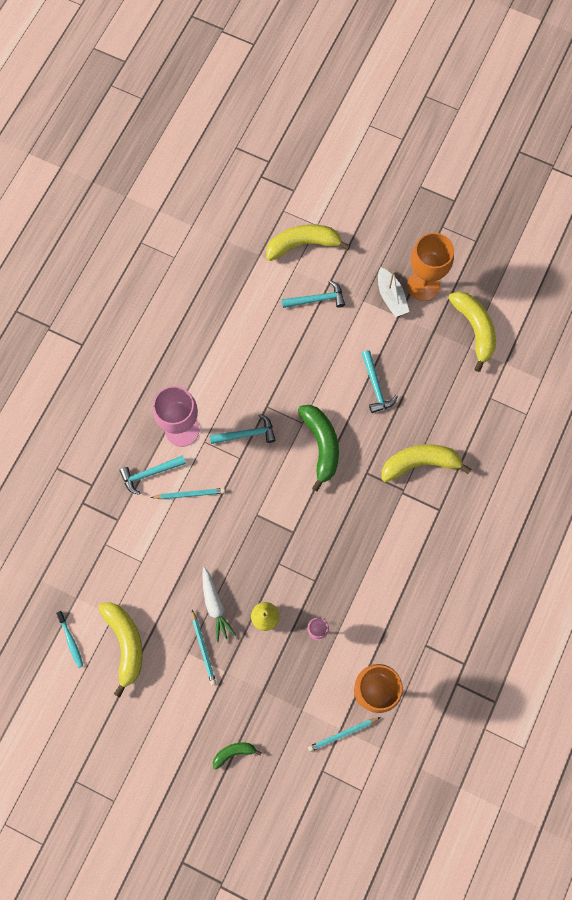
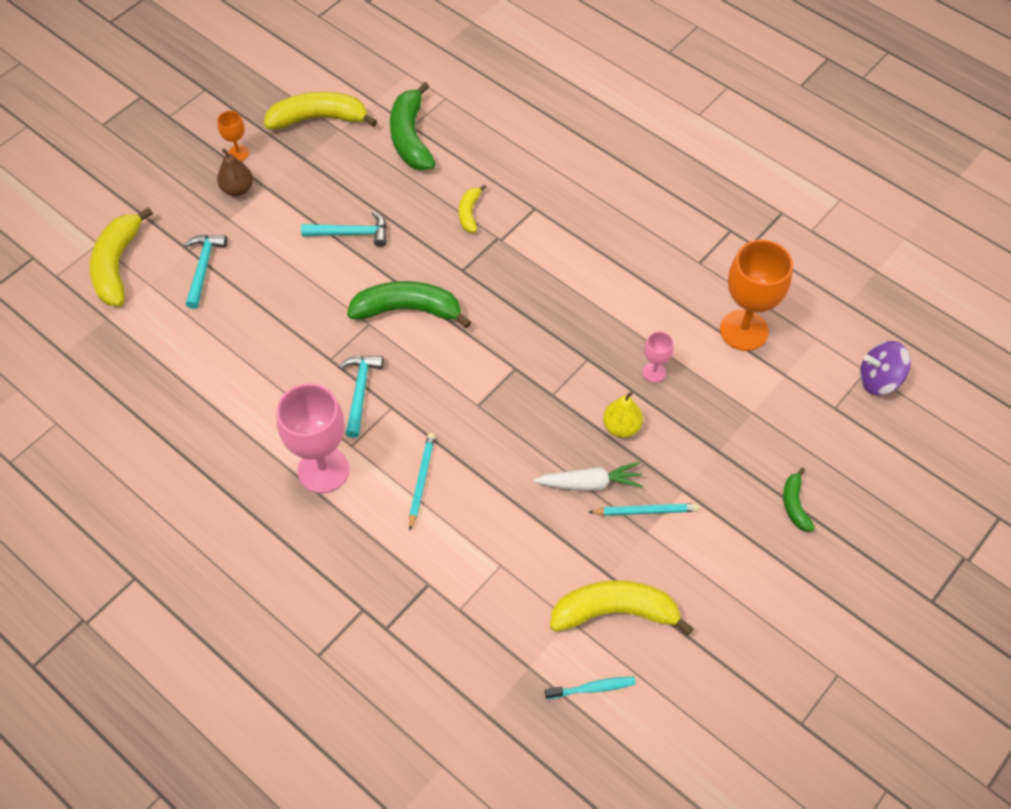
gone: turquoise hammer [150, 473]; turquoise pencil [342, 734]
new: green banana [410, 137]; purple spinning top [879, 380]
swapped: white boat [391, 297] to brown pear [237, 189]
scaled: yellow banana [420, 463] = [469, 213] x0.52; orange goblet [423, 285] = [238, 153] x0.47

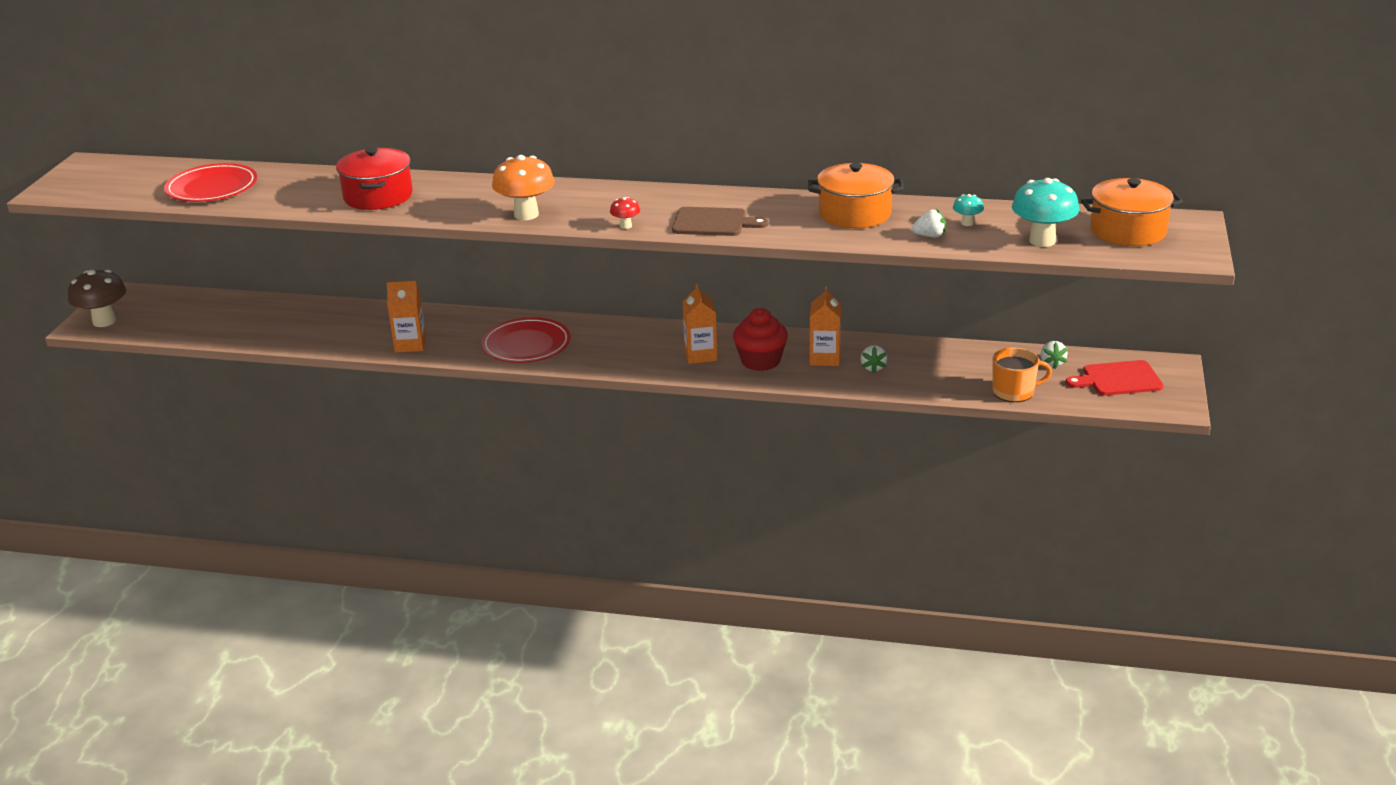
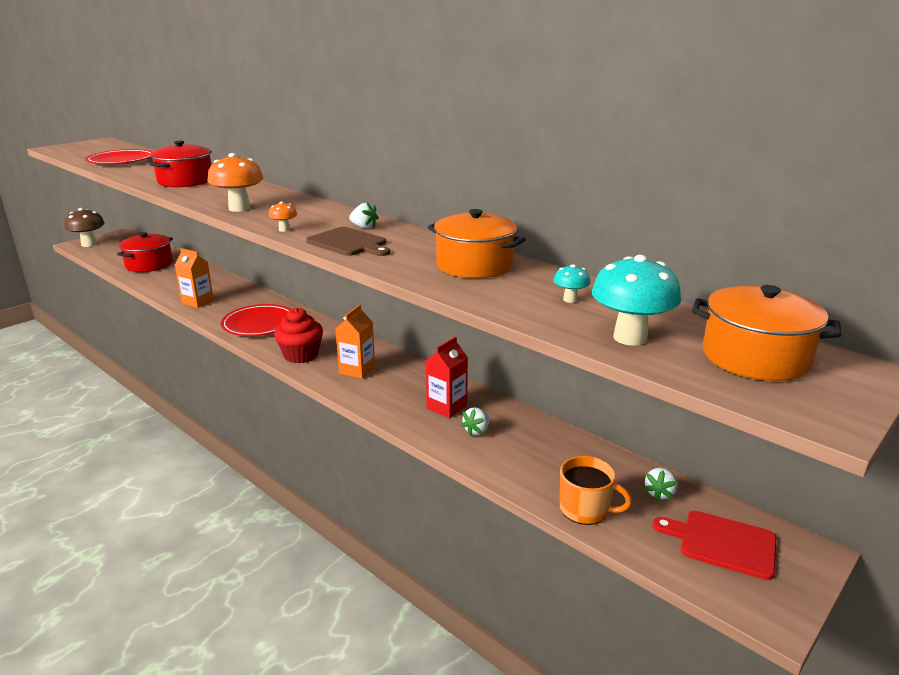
new: red pot [149, 265]
shifted: red cupcake [760, 361] to [301, 355]; white strawberry [929, 236] to [364, 227]
repainted: red mushroom [626, 226] to orange mushroom [284, 230]; orange carton [825, 358] to red carton [446, 407]

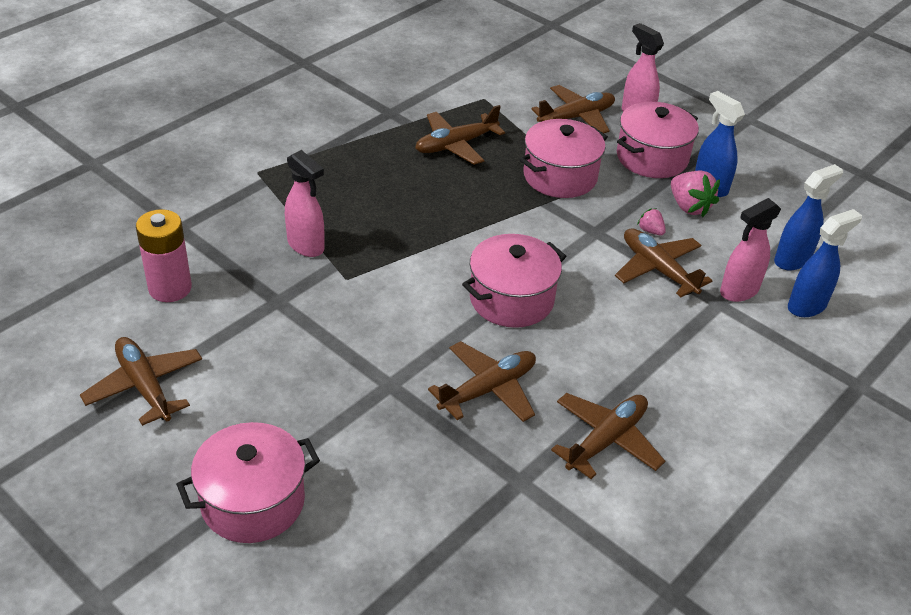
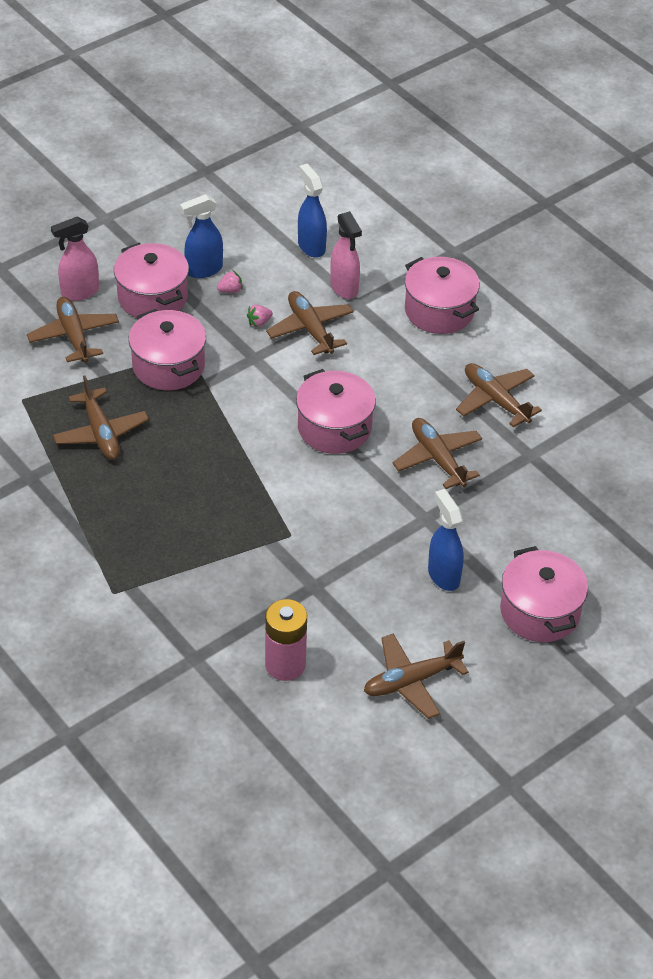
gone: pink spray bottle [306, 246]
new: pink pot [439, 311]
shifted: blue spray bottle [807, 306] to [443, 575]
rotated: brown plane [658, 269] = [310, 329] 90 degrees clockwise
scaled: pink strawberry [689, 207] = [230, 290] x0.54

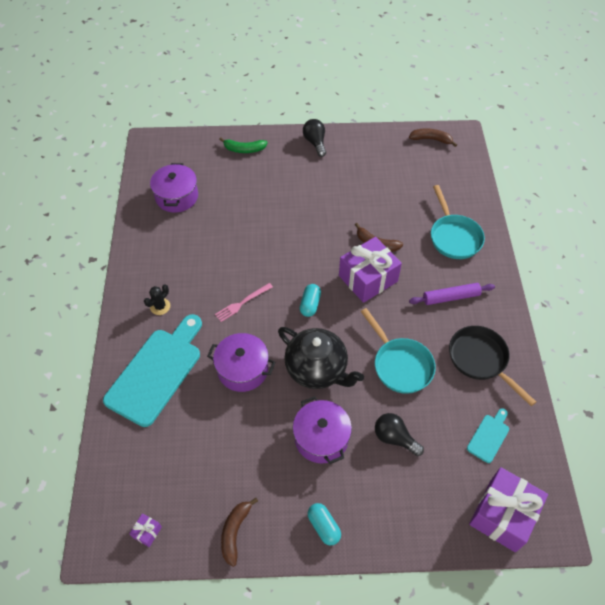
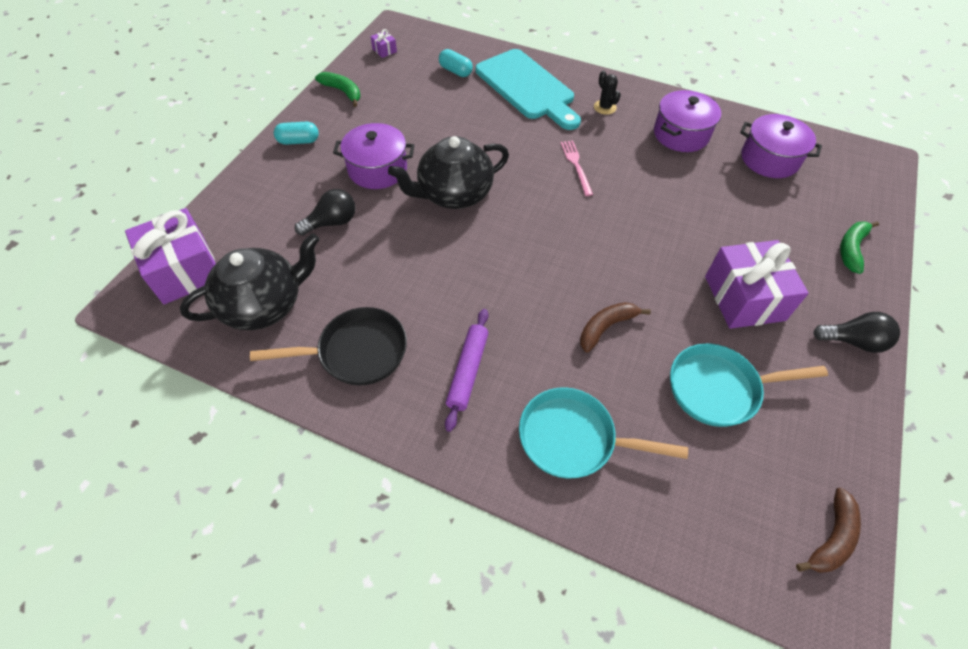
shifted: purple pot [242, 369] to [681, 134]; turquoise capsule [310, 304] to [455, 71]; purple gift [368, 278] to [744, 298]; turquoise pan [400, 365] to [719, 389]
swapped: turquoise cutting board [489, 436] to black teapot [264, 305]
repainted: brown banana [235, 532] to green banana [342, 92]

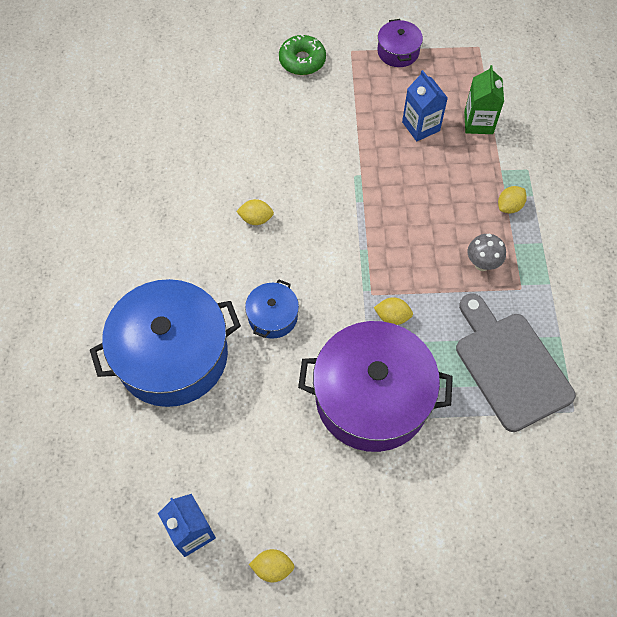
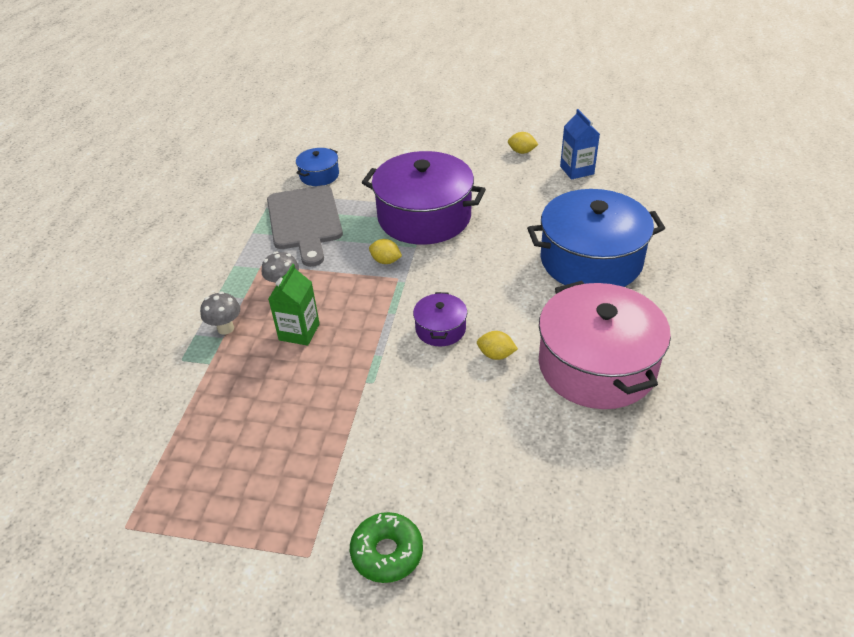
gone: blue carton [421, 126]
new: pink pot [597, 365]
shifted: blue pot [272, 316] to [319, 175]; purple pot [398, 52] to [440, 329]; green carton [478, 122] to [299, 332]
swapped: yellow lemon [509, 206] to grey mushroom [225, 328]

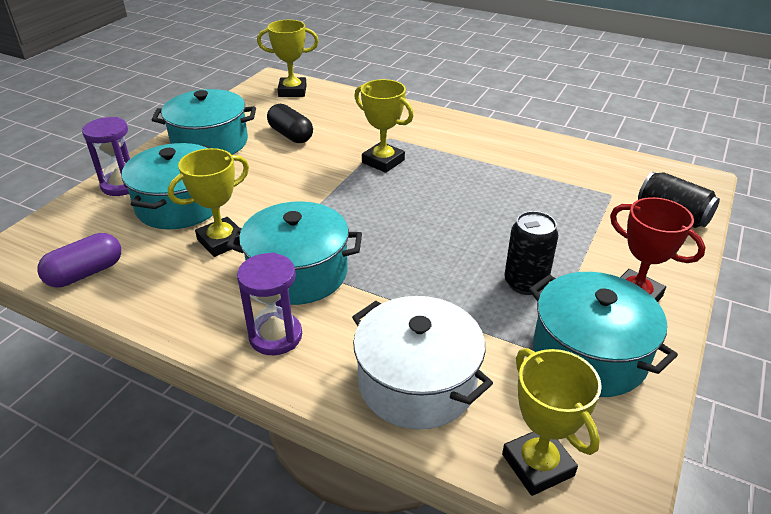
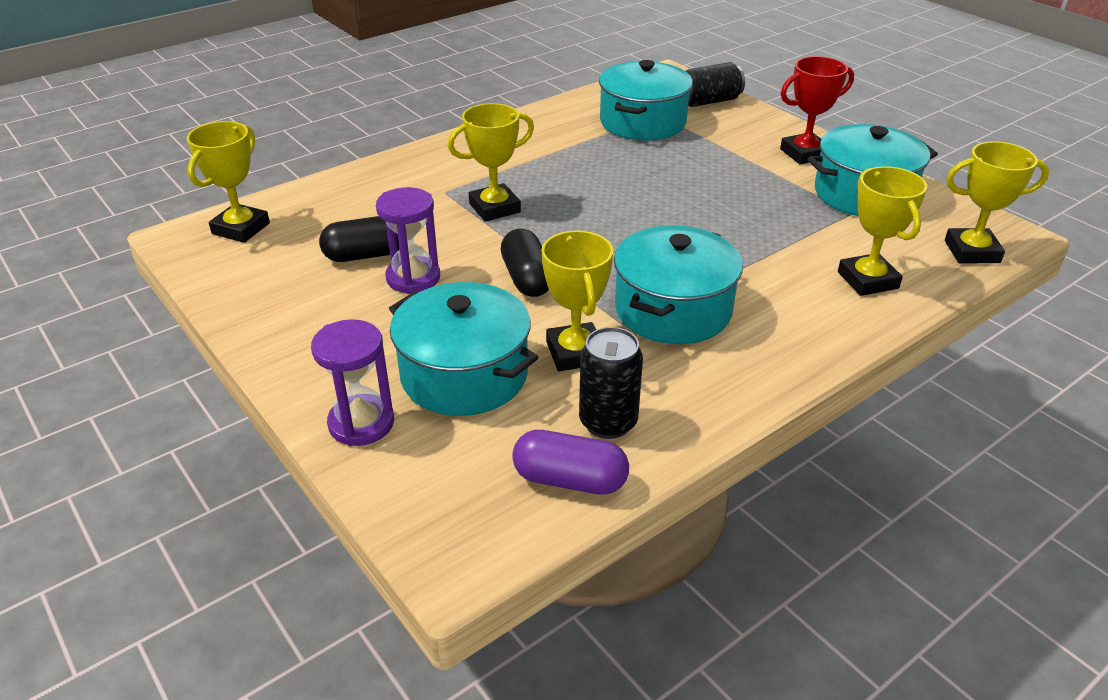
new: black capsule [527, 279]
shifted: turquoise pot [210, 143] to [642, 122]; purple hourglass [275, 336] to [413, 278]; black can [525, 283] to [608, 422]
swapped: white pot [417, 383] to yellow trophy [867, 280]
rotated: purple capsule [85, 273] = [570, 480] 60 degrees counterclockwise

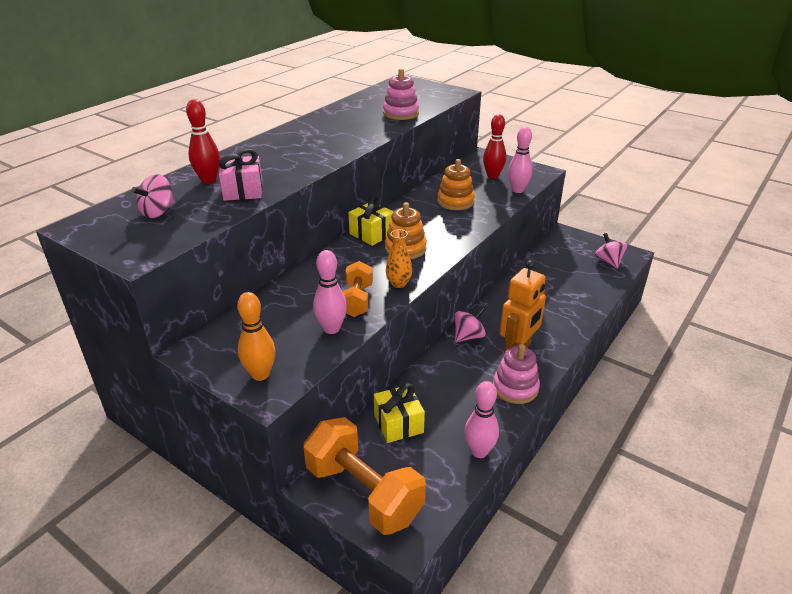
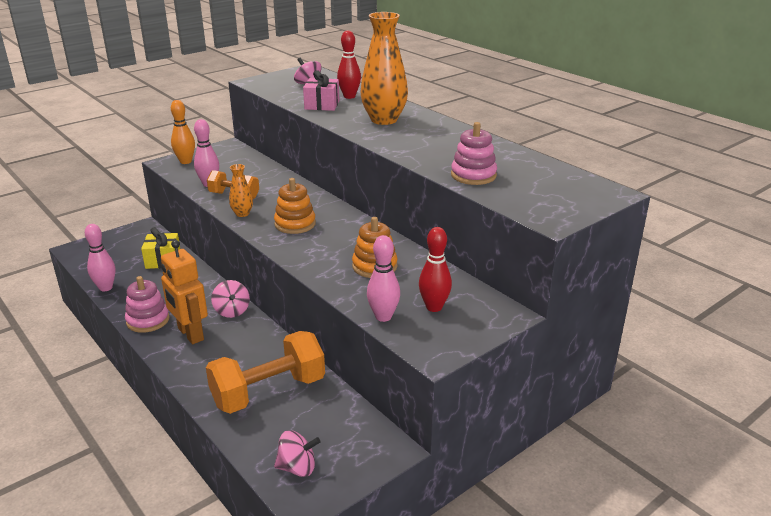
gone: yellow gift [372, 234]
new: orange vase [384, 120]
shifted: orange dumbbell [363, 492] to [269, 392]

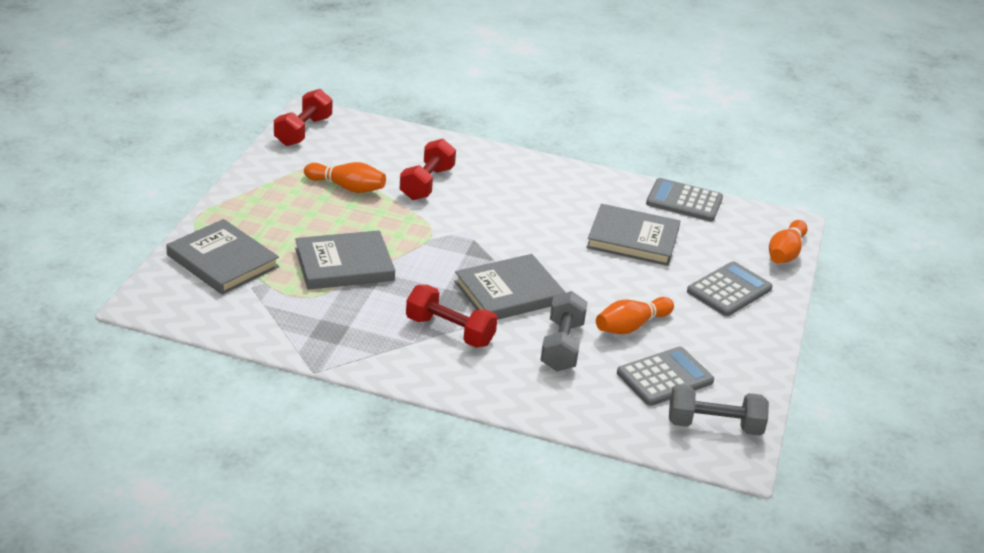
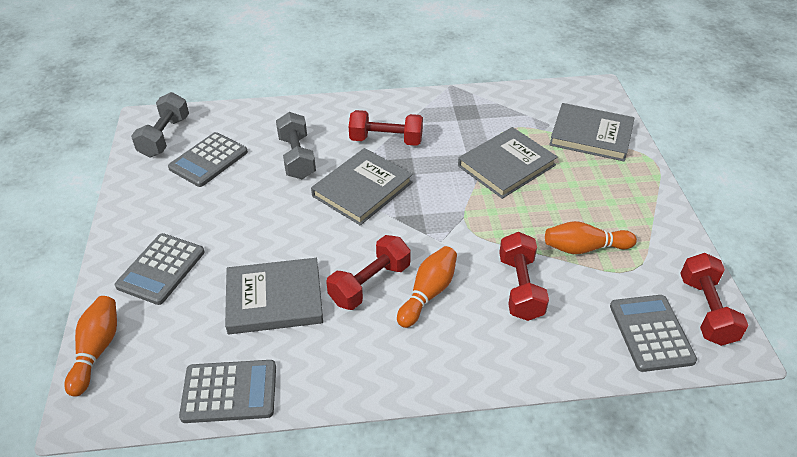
new: red dumbbell [370, 284]; grey calculator [651, 333]
shifted: orange bowling pin [631, 326] to [428, 293]
rotated: grey dumbbell [714, 425] = [164, 137] 60 degrees counterclockwise

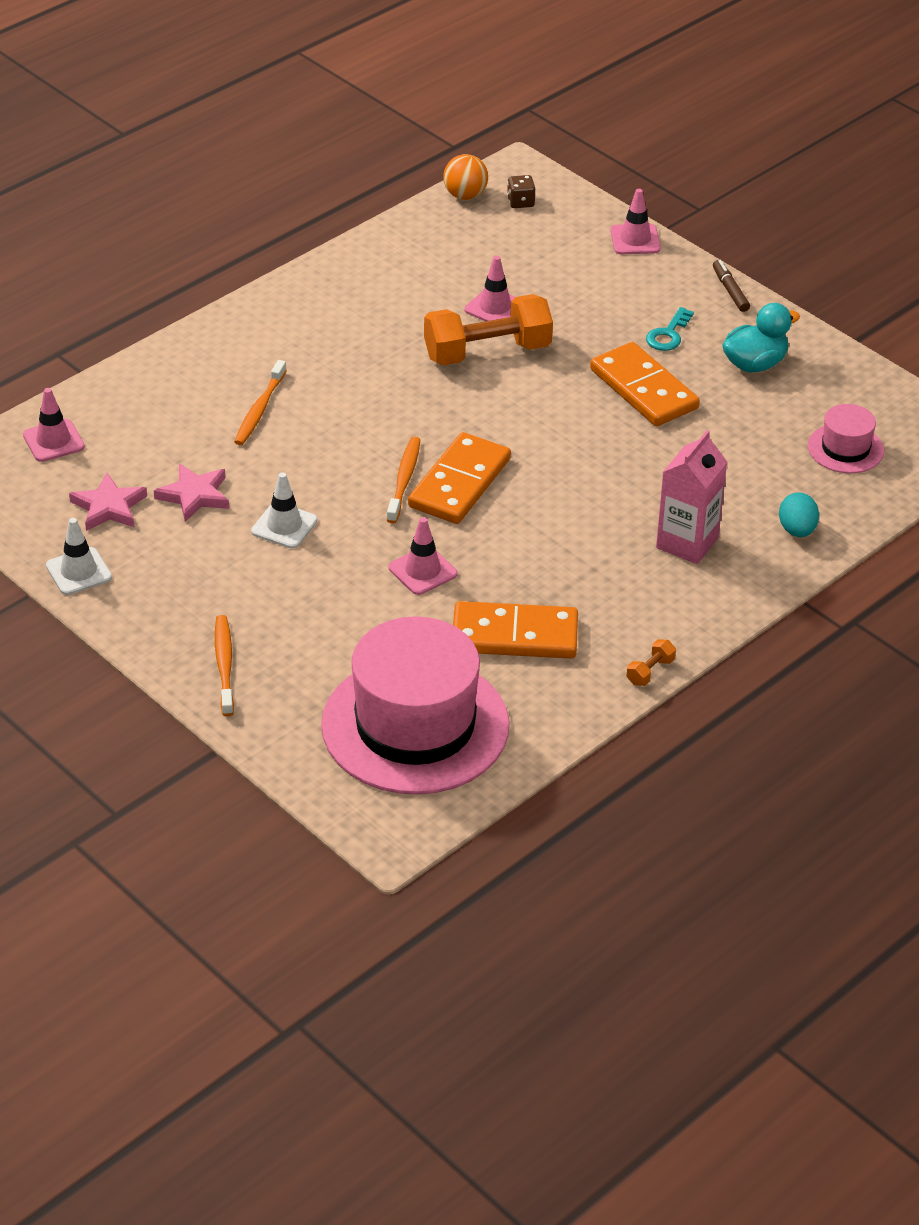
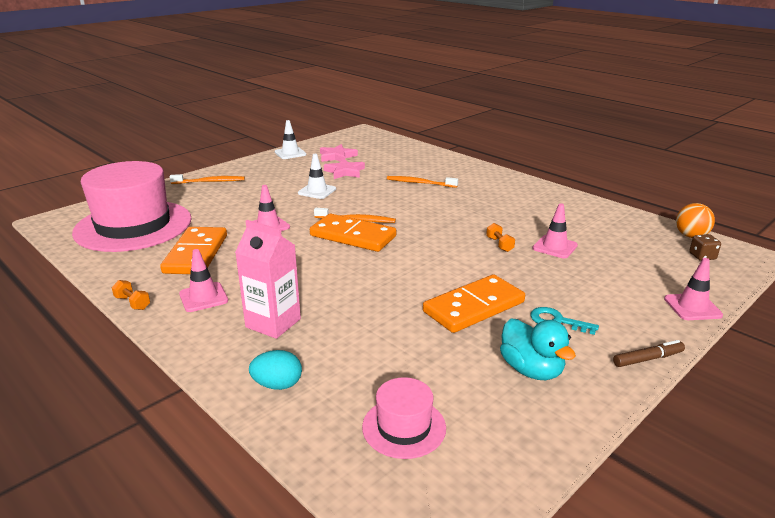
shifted: pink traffic cone [53, 441] to [203, 297]
scaled: orange dumbbell [487, 352] = [499, 244] x0.40

